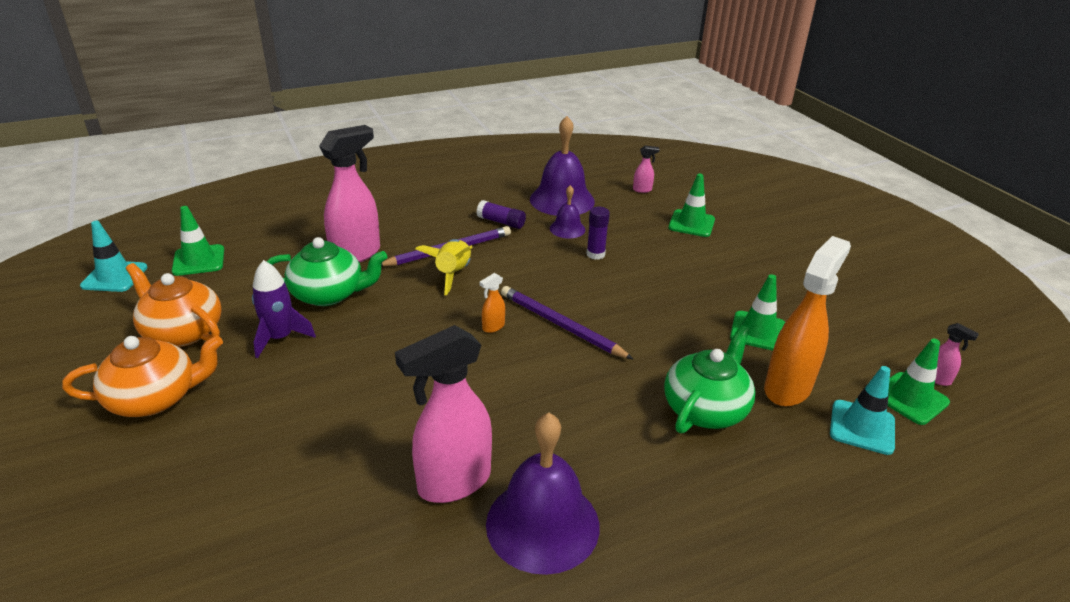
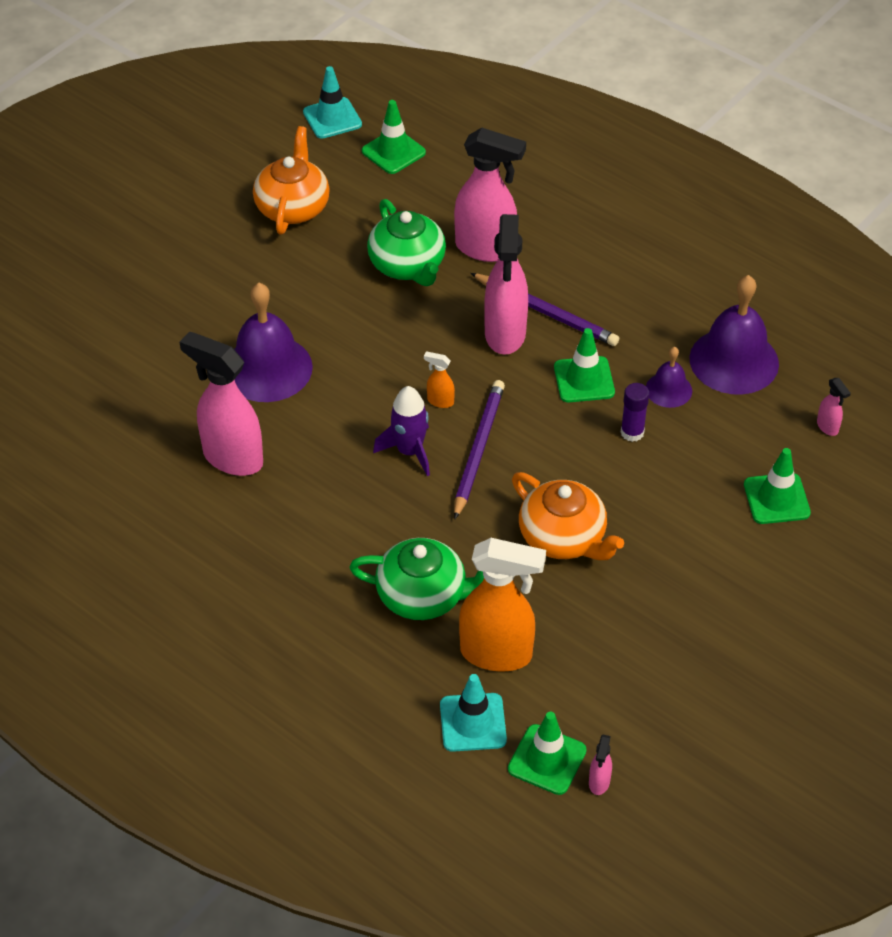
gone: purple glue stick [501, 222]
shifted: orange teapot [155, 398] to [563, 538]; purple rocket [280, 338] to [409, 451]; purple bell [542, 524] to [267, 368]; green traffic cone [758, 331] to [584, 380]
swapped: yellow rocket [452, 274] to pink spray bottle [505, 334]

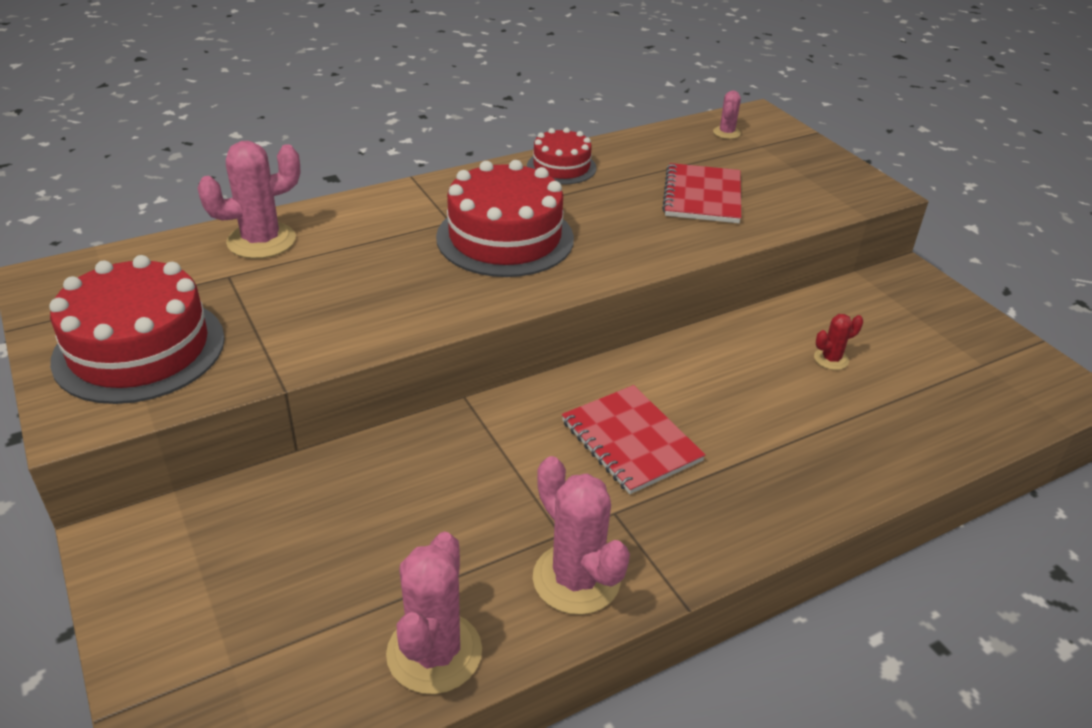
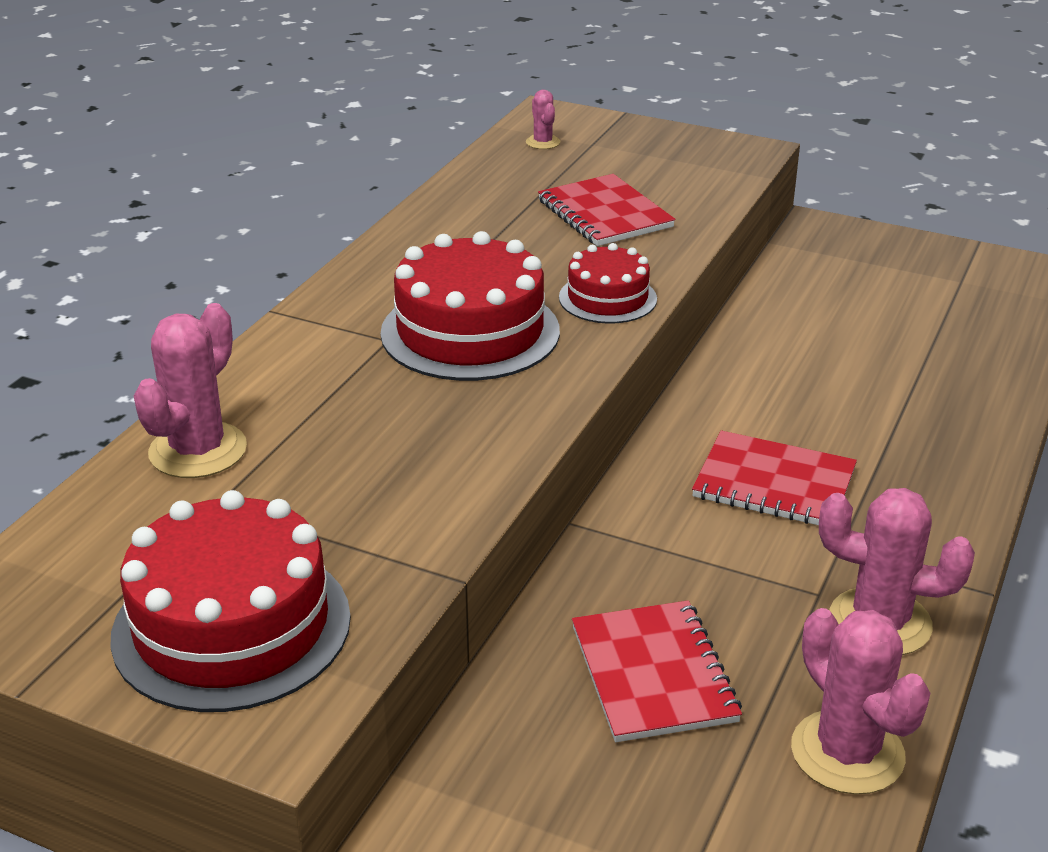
gone: red cactus [831, 359]
new: red notebook [653, 674]
shifted: red cake [561, 167] to [607, 298]

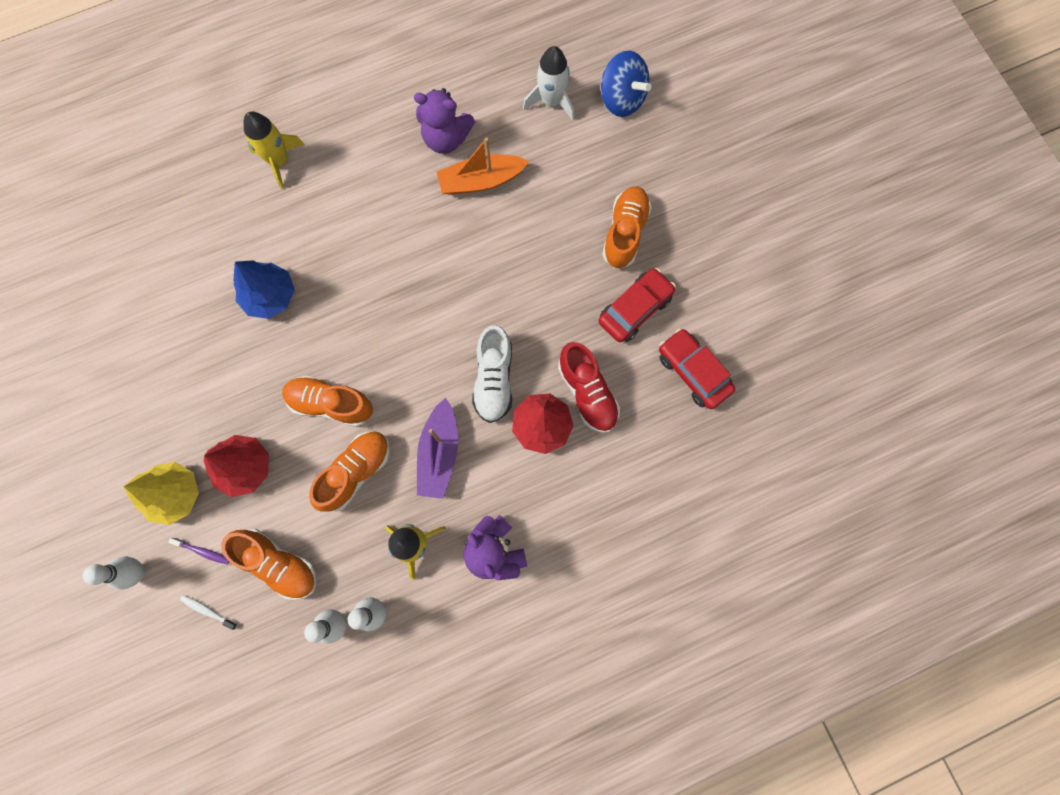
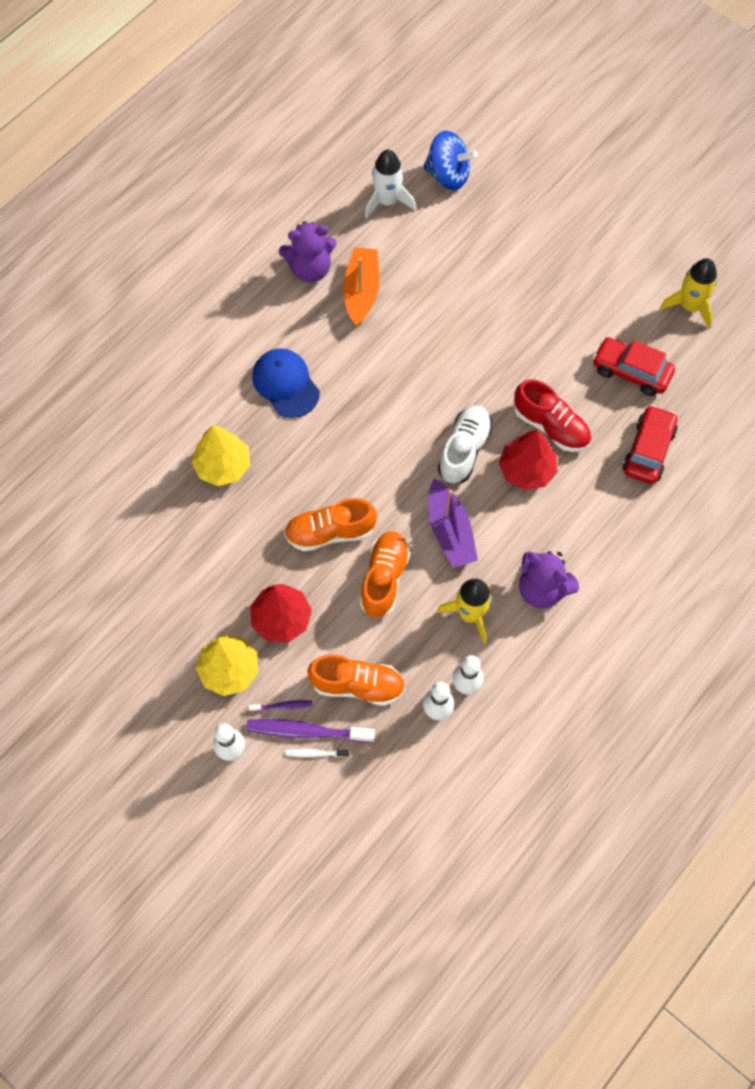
gone: orange shoe [624, 233]
new: purple toothbrush [307, 731]; blue cap [285, 384]
shifted: yellow rocket [279, 161] to [689, 306]; red car [635, 309] to [648, 450]
repainted: blue tree [270, 296] to yellow tree [223, 466]
rotated: orange boat [481, 181] = [361, 291] 135 degrees clockwise; white shoe [494, 379] = [464, 450] 135 degrees counterclockwise

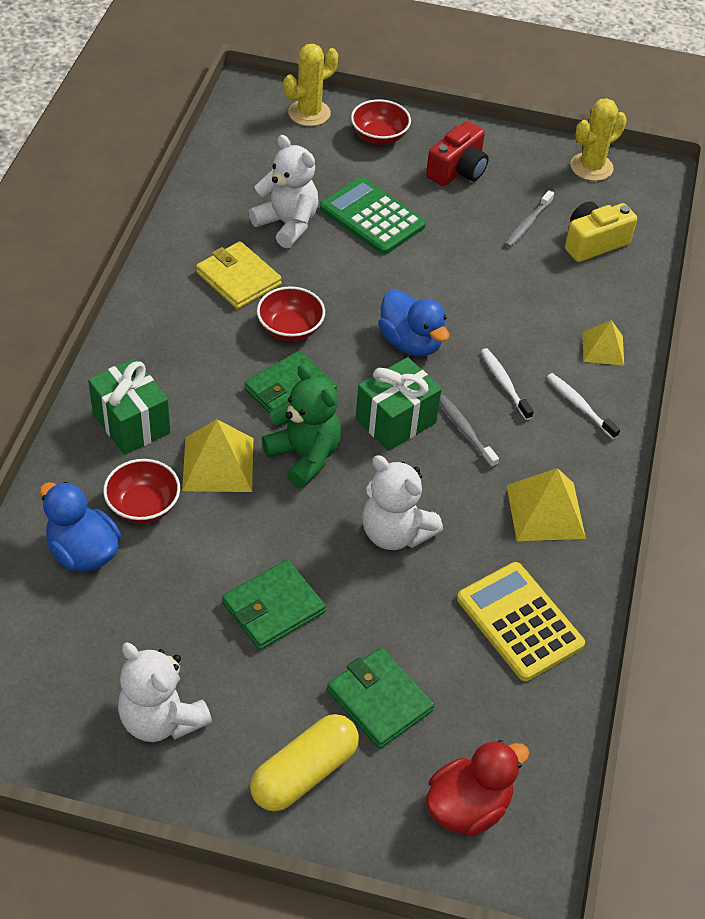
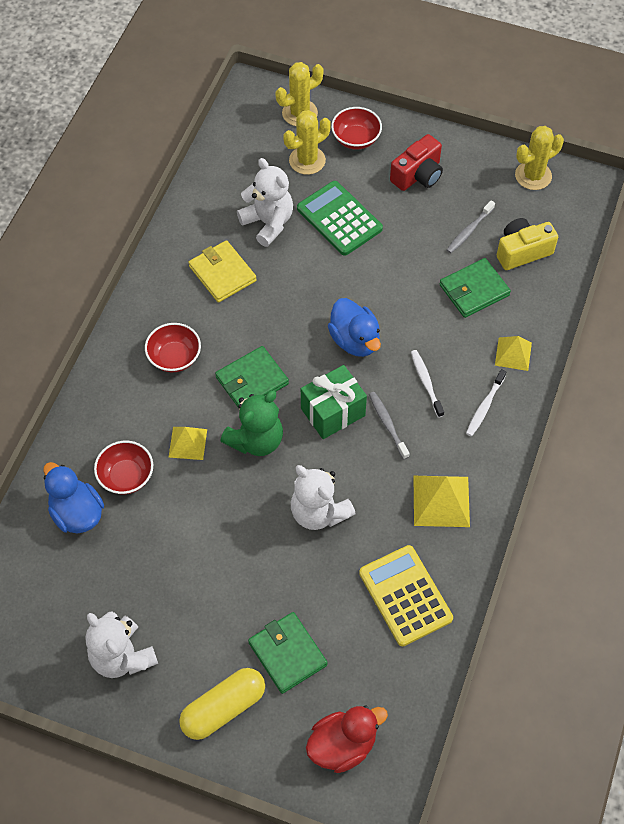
gone: green gift [131, 423]
new: yellow cactus [307, 160]
shifted: green wallet [273, 608] to [474, 290]; red bowl [290, 329] to [174, 357]
rotated: green teddy bear [304, 456] = [256, 440] 75 degrees clockwise; white toothbrush [580, 406] = [485, 406] 120 degrees counterclockwise
scaled: yellow pyramid [218, 464] = [188, 443] x0.64

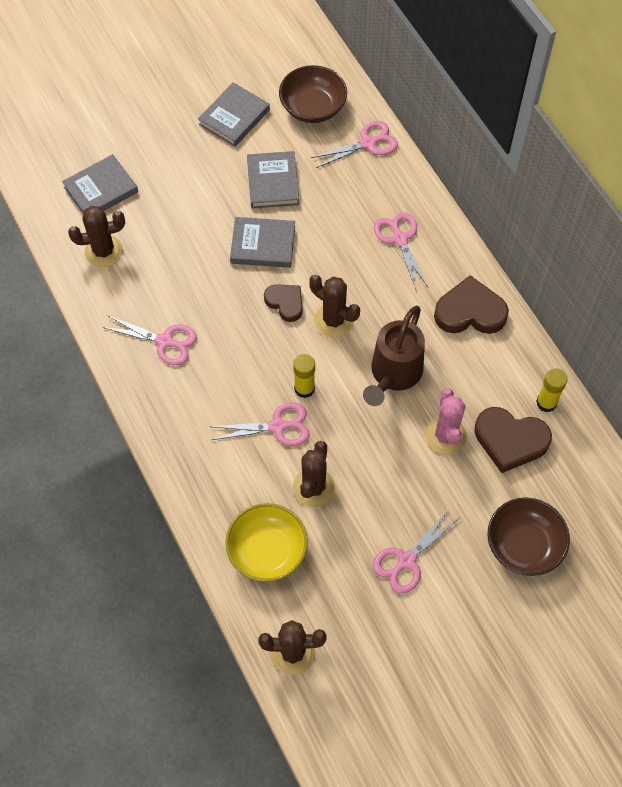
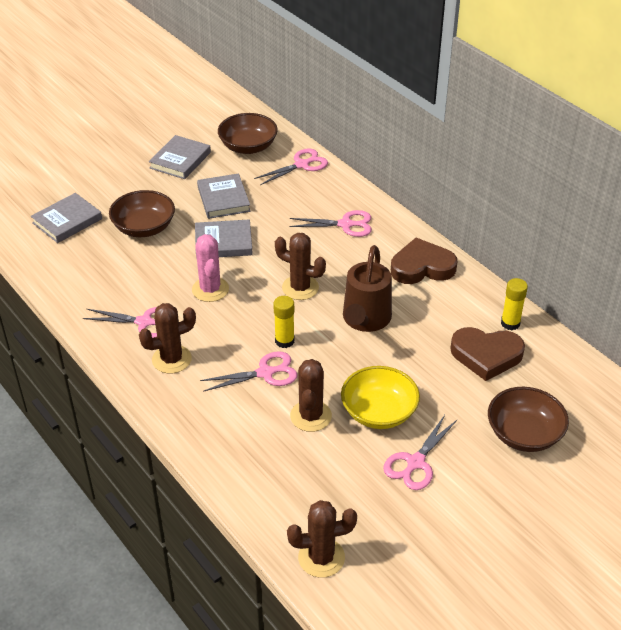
gone: brown heart [285, 303]
new: brown bowl [144, 228]
shifted: brown cactus [103, 251] to [171, 359]; yellow bowl [267, 551] to [379, 412]; pink cactus [446, 436] to [210, 289]
rotated: pink scissors [399, 239] = [346, 224] 120 degrees clockwise

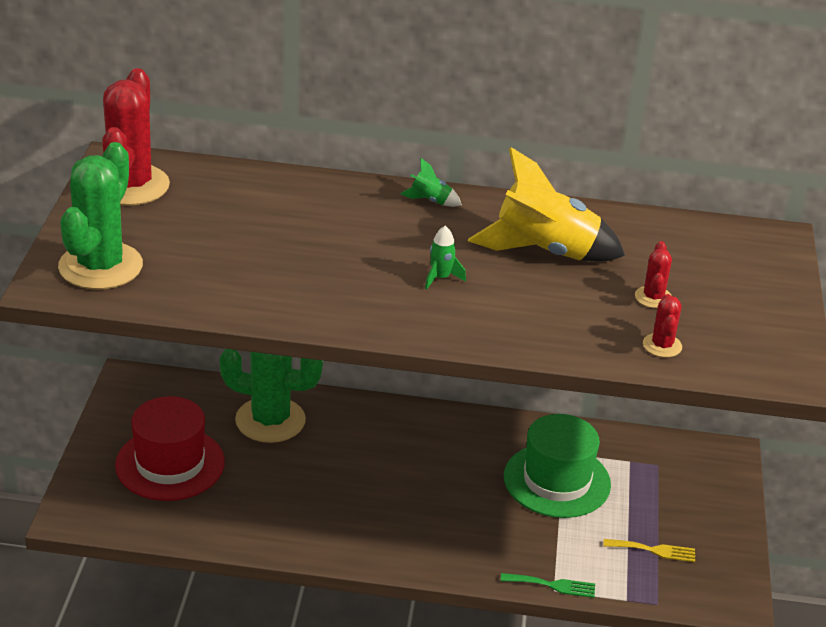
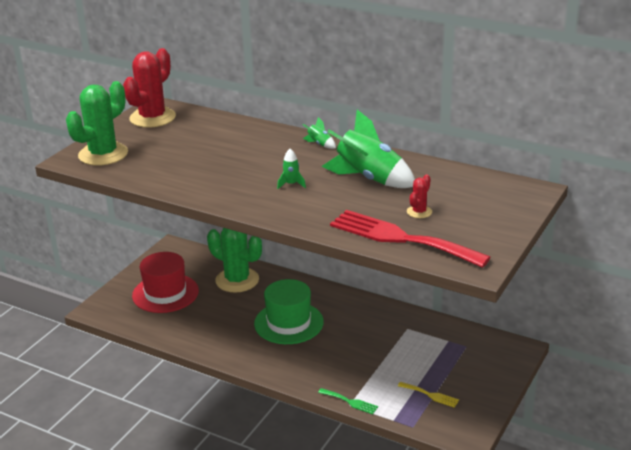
shifted: green hat [557, 481] to [288, 323]
swapped: red cactus [662, 345] to red fork [402, 238]
repainted: yellow rocket [544, 251] to green rocket [369, 178]

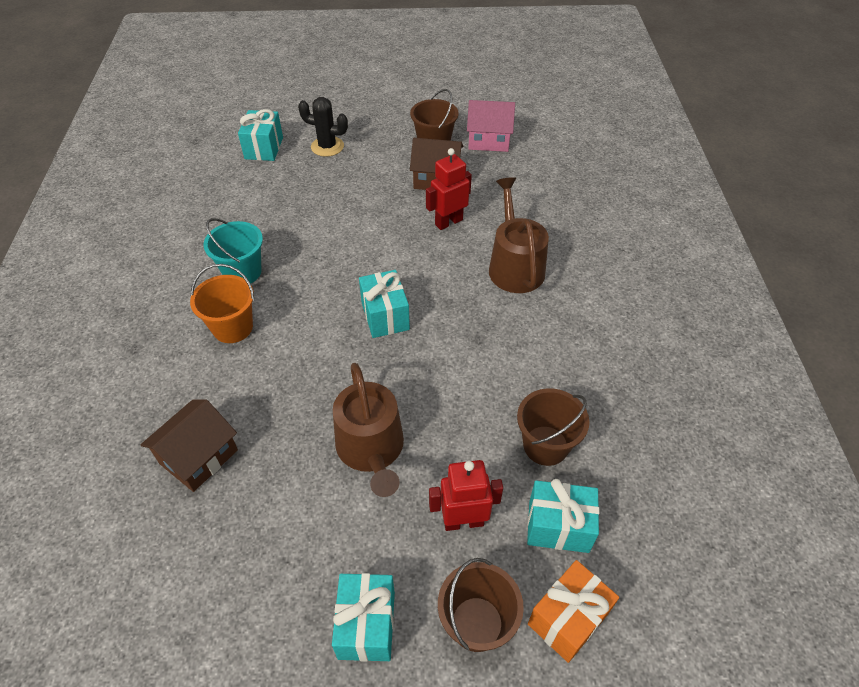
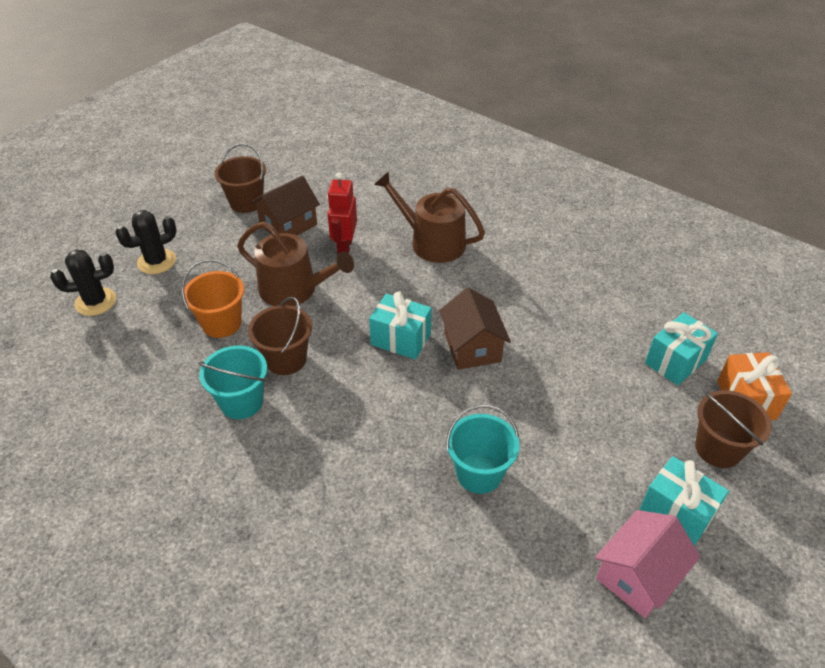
gone: red robot [463, 521]
new: turquoise bucket [479, 473]
shifted: brown house [199, 456] to [472, 347]; orange bucket [233, 327] to [222, 323]; brown watering can [371, 449] to [294, 290]; pink house [488, 140] to [638, 576]; brown bucket [545, 445] to [286, 359]
swapped: turquoise gift [264, 148] to black cactus [95, 302]

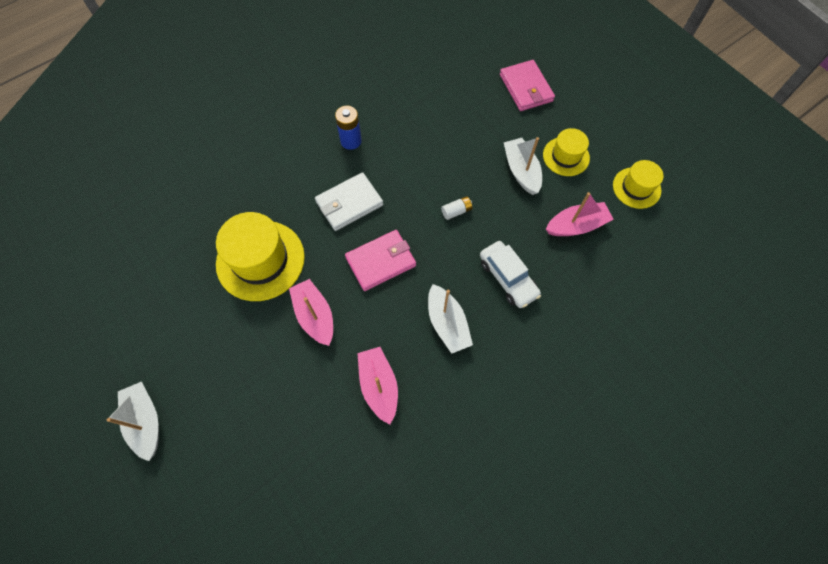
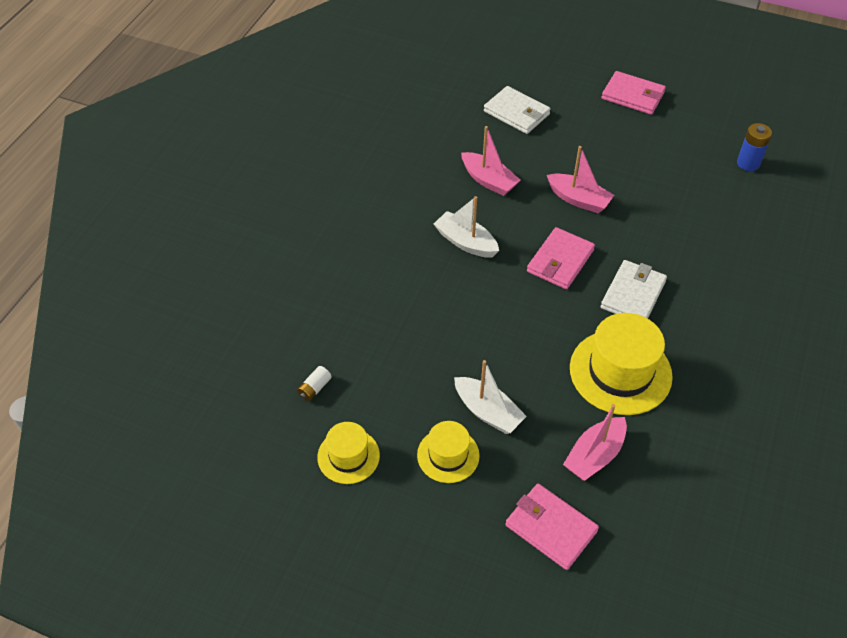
gone: white car [508, 278]
new: white wallet [516, 113]
shifted: yellow hat [260, 260] to [620, 372]; blue battery [351, 141] to [748, 163]; white battery [456, 211] to [314, 388]; pink boat [576, 225] to [594, 455]
swapped: white boat [146, 421] to pink wallet [633, 96]

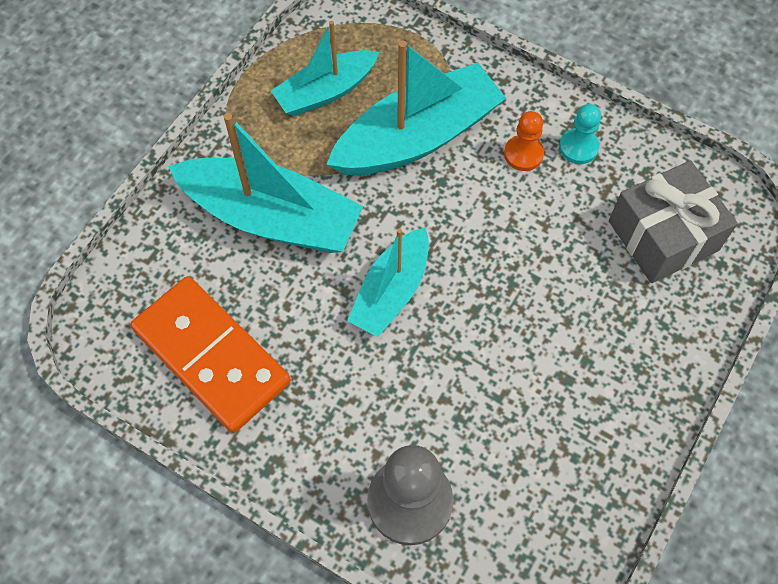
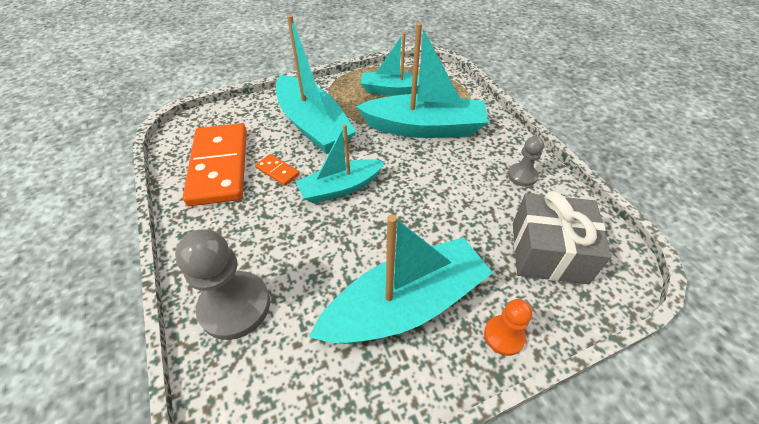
new: orange domino [277, 171]; turquoise boat [405, 305]
shifted: orange pawn [523, 154] to [504, 336]
repainted: turquoise pawn [578, 147] to grey pawn [522, 176]

